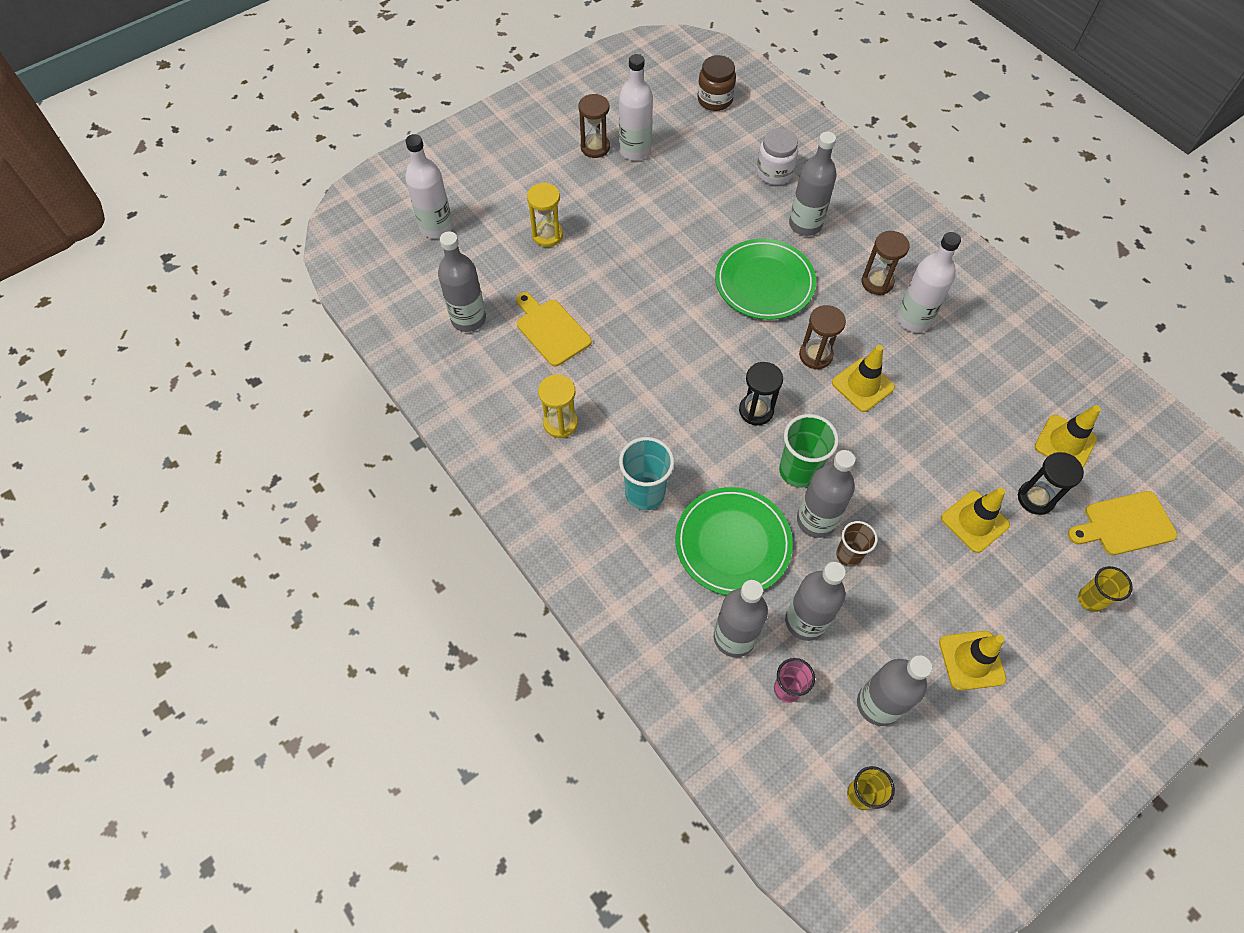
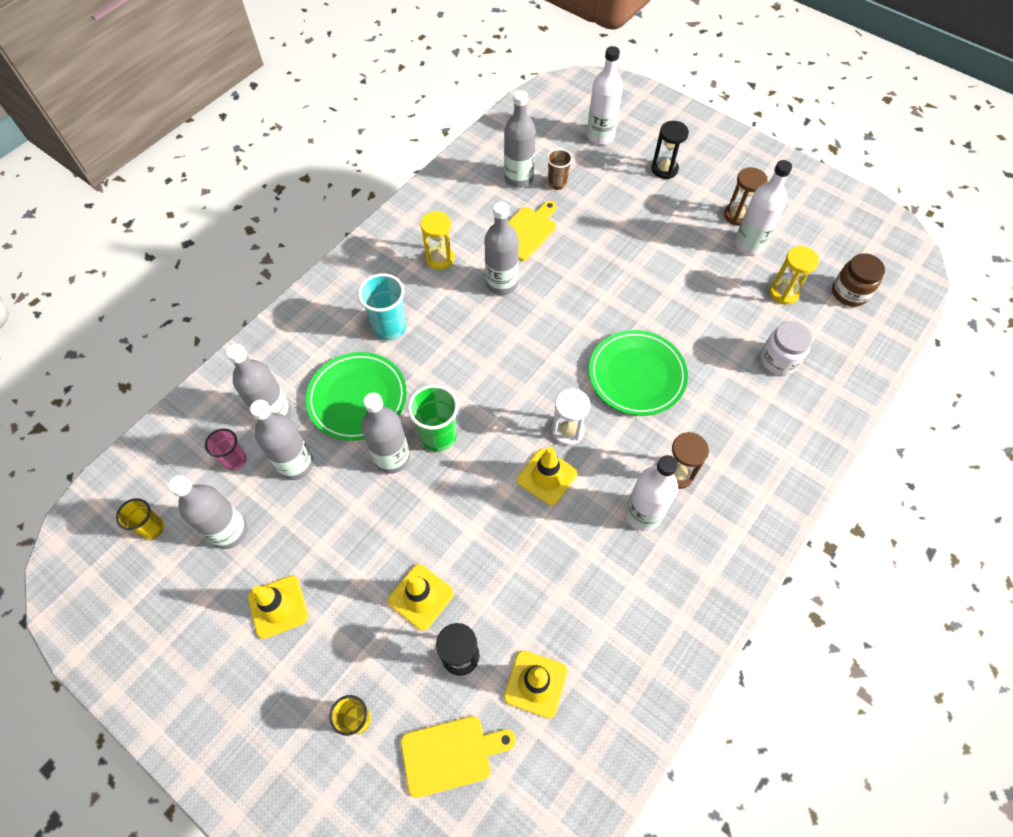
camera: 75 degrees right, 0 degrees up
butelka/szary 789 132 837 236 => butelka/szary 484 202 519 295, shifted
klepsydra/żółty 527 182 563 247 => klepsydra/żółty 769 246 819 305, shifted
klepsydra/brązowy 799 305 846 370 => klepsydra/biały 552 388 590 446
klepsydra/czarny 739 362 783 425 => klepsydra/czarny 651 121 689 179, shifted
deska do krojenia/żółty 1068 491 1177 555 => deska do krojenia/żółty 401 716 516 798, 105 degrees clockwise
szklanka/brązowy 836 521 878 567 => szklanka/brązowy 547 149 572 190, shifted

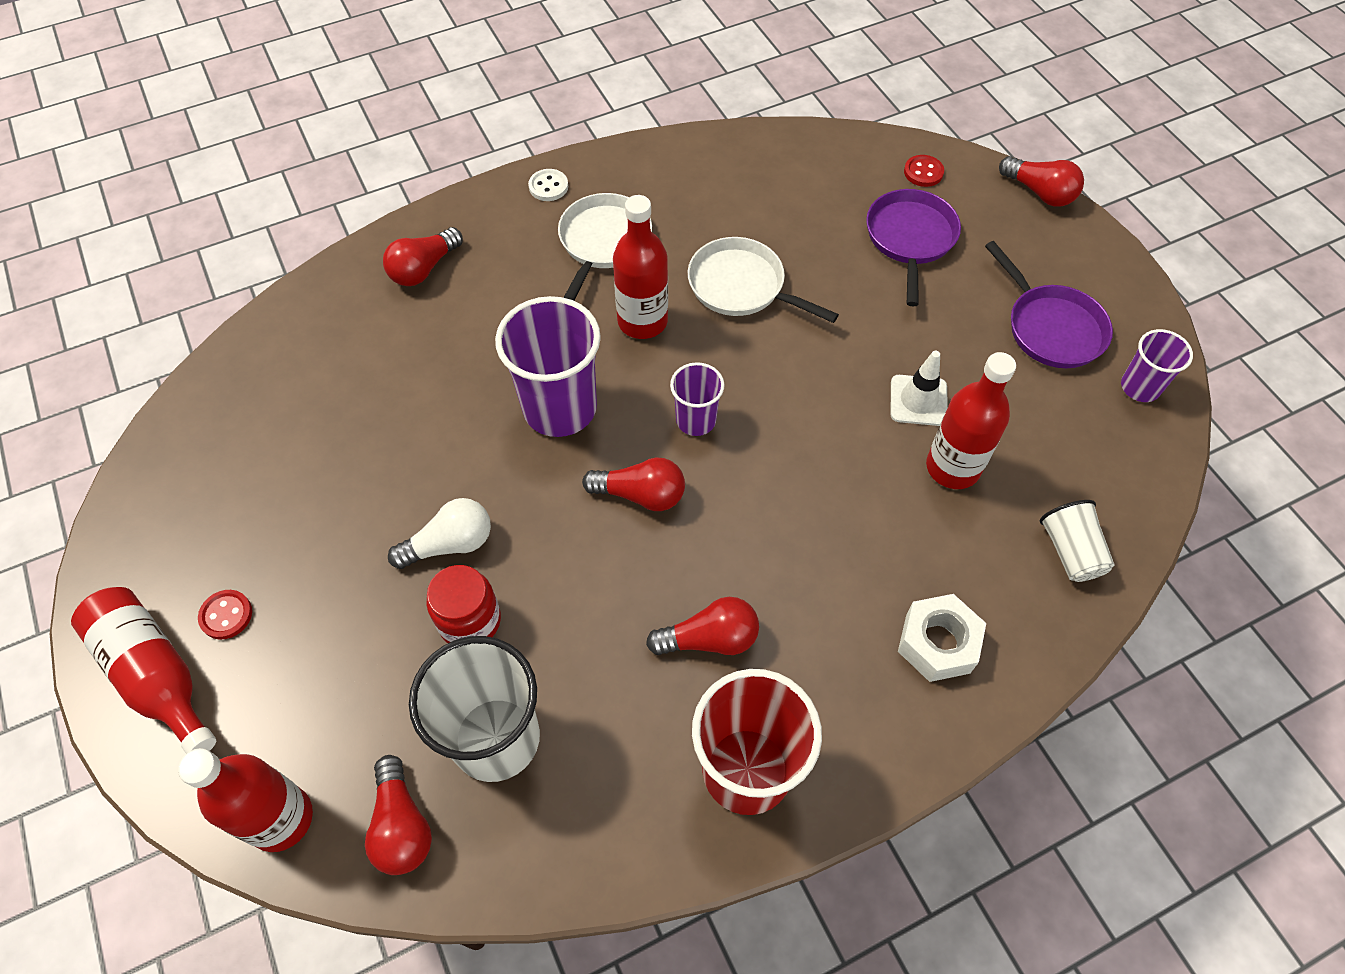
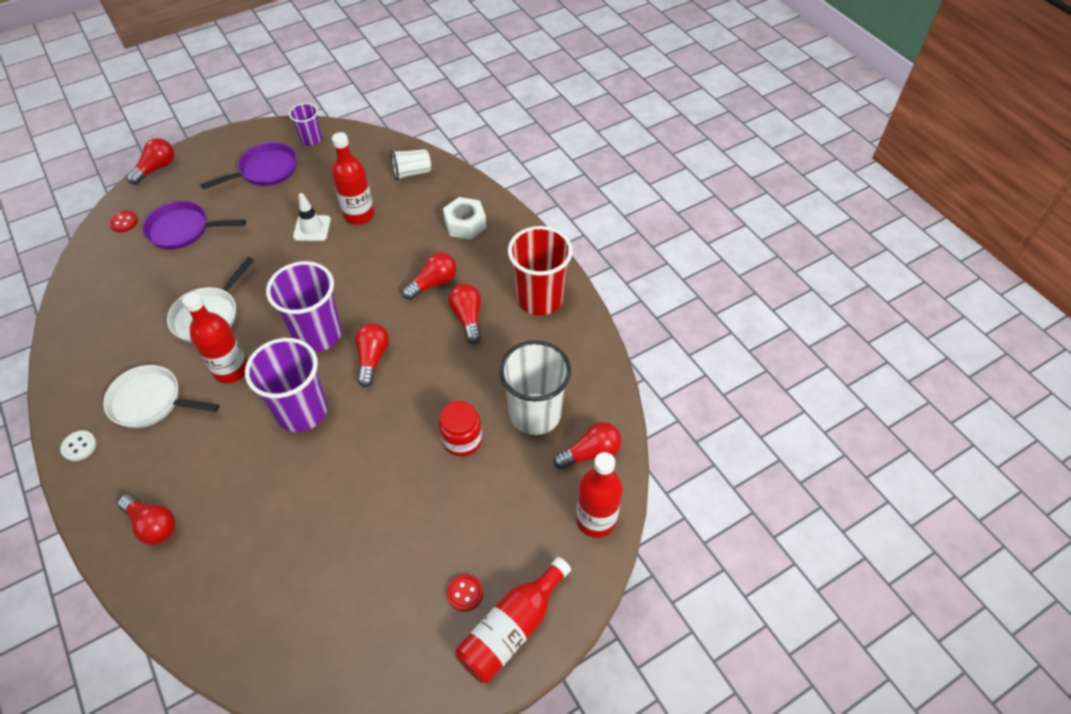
camera: 95 degrees left, 5 degrees down
szklanka/fioletowy 670 362 725 436 => szklanka/fioletowy 266 261 342 352, x1.86
żarówka/biały 388 498 491 569 => nothing
nothing => żarówka/czerwony 402 252 457 300

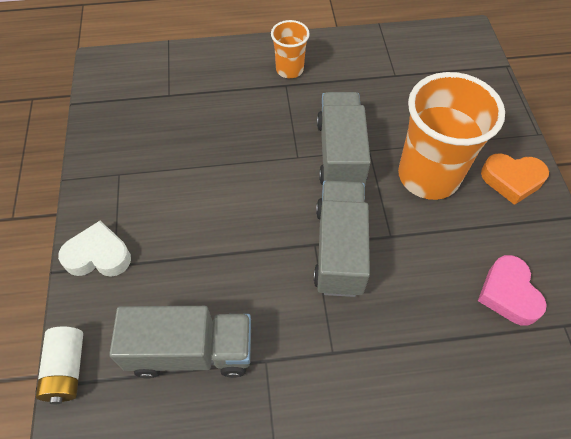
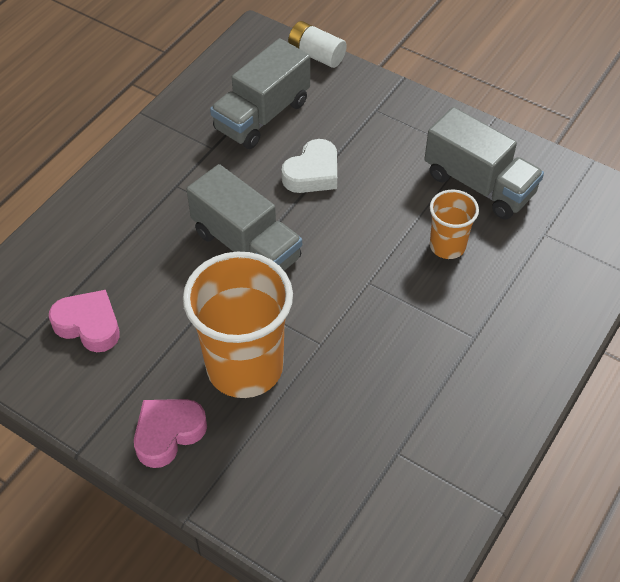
camera: 130 degrees right, 5 degrees down
szklanka/pomarańczowy 271 20 310 78 => szklanka/pomarańczowy 430 190 479 259, shifted
ciężarówka/szary 317 92 371 185 => ciężarówka/szary 424 107 544 219, shifted
serce/pomarańczowy 481 153 549 205 => serce/różowy 134 399 207 468
serce/biały 58 221 131 277 => serce/biały 281 139 337 193, shifted

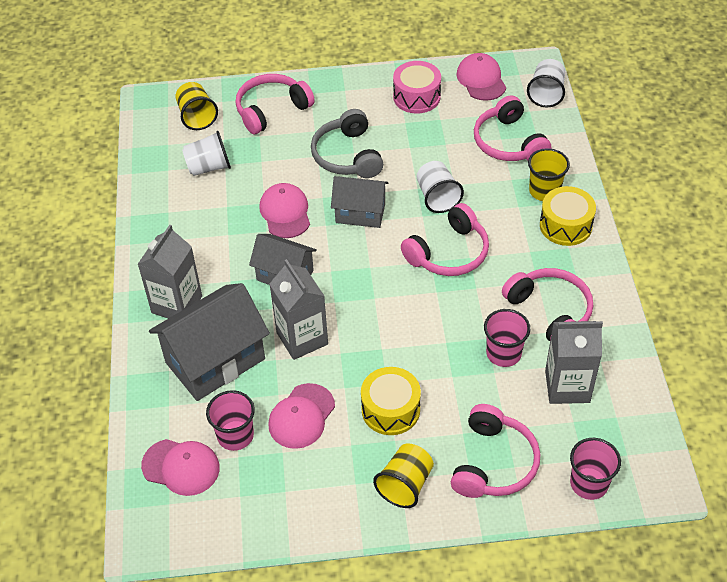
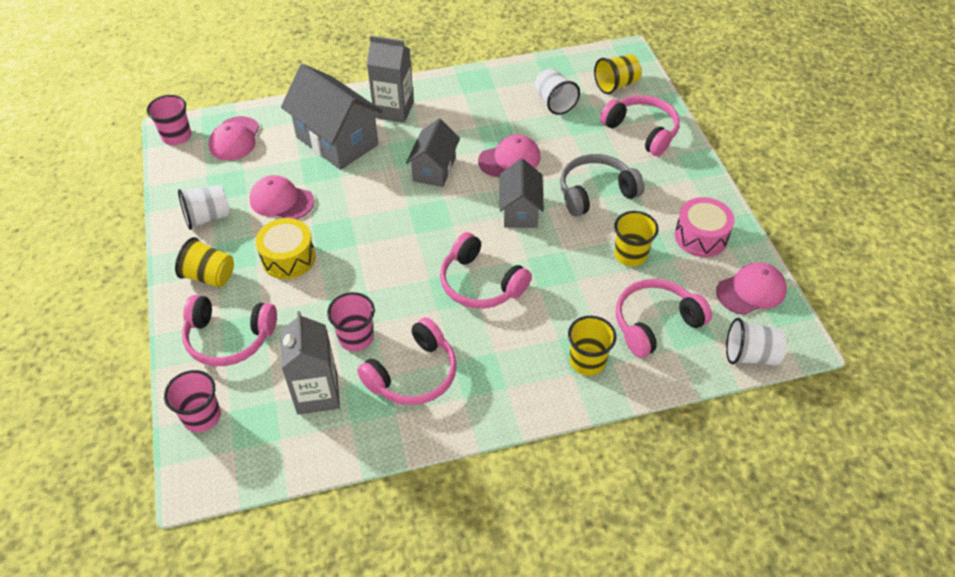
camera: 80 degrees right, 0 degrees up
szklanka/biały 417 161 464 213 => szklanka/biały 178 185 230 230, shifted
bęben/żółty 540 186 596 246 => nothing
karton mleka/szary 270 259 328 360 => nothing
szklanka/różowy 206 390 255 451 => szklanka/różowy 147 95 191 145, shifted
nothing => szklanka/żółty 614 211 659 267

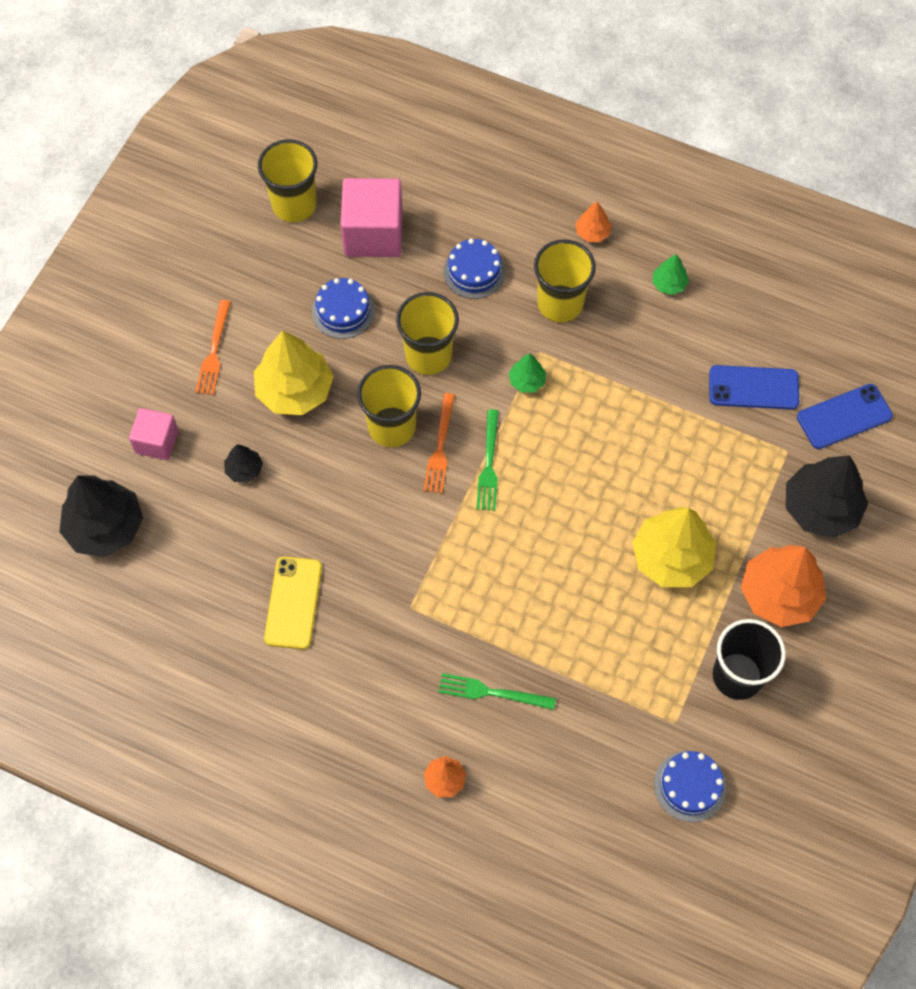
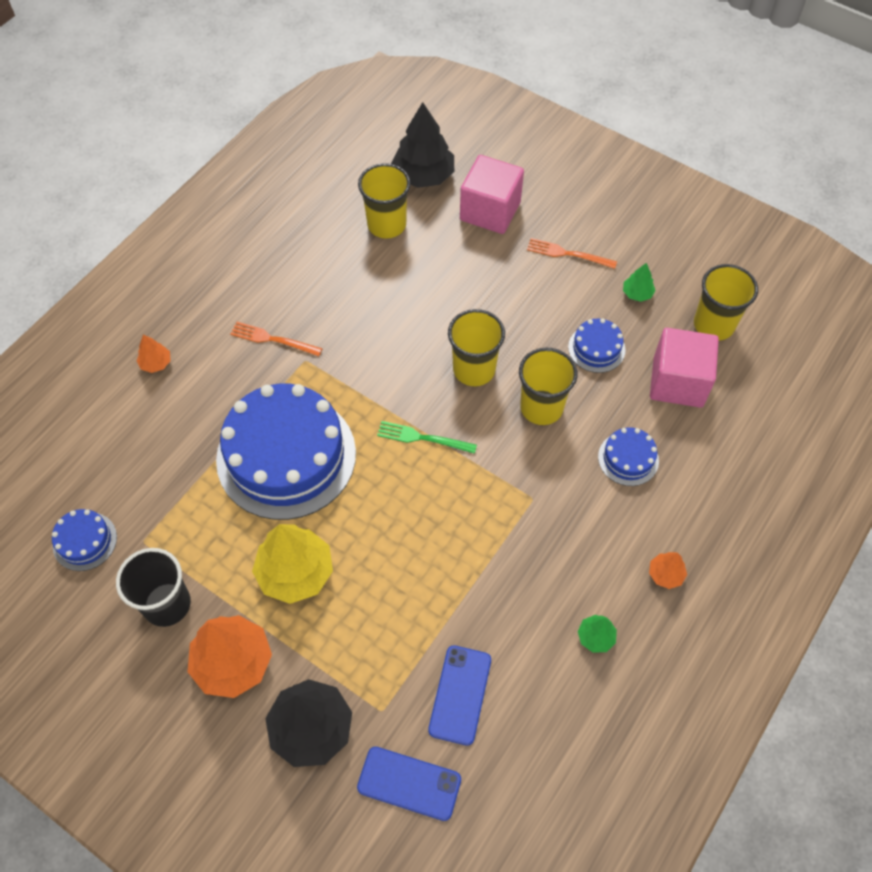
camera: 100 degrees right, 5 degrees down
szklanka/żółty 534 239 596 322 => szklanka/żółty 358 163 411 239, shifted
drzewko/żółty 254 330 334 415 => nothing
drzewko/zielony 509 353 546 393 => drzewko/zielony 623 263 656 302, shifted
telefon/niebieski 797 384 893 449 => telefon/niebieski 357 747 461 821, 60 degrees counterclockwise
widelec/pomarańczowy 424 393 455 493 => widelec/pomarańczowy 230 322 323 356, shifted
sześcian/różowy 129 408 179 460 => sześcian/różowy 460 155 524 234, x1.69
drzewko/czarny 224 444 263 483 => nothing
telefon/żółty 264 556 322 649 => nothing
widelec/zielony 438 673 556 710 => nothing
nothing => tort/niebieski 216 384 356 520

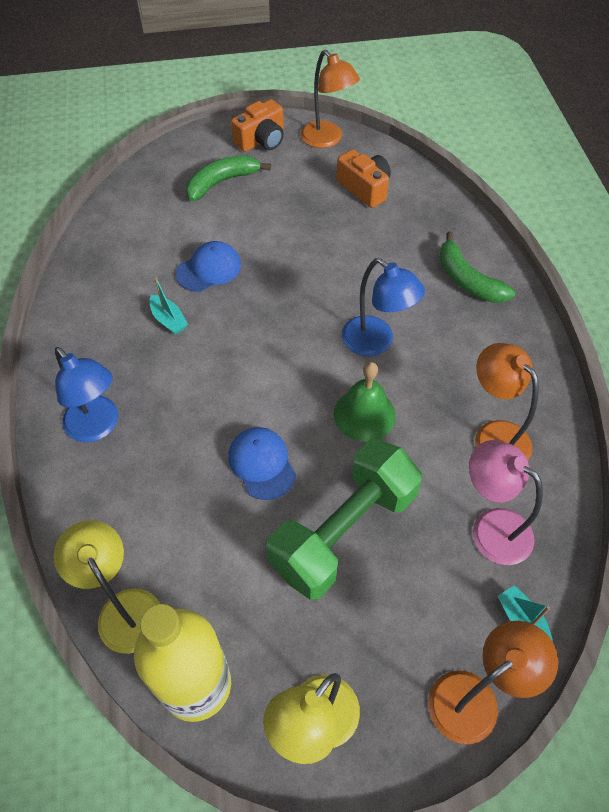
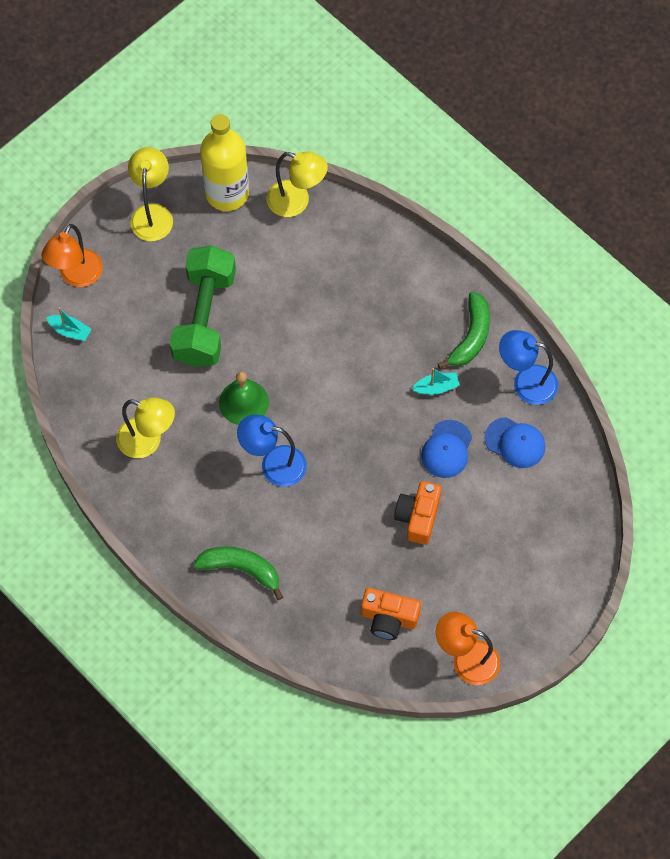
camera: 145 degrees right, 10 degrees up
aparat fotograficzny/pomarańczowy 231 99 284 152 => aparat fotograficzny/pomarańczowy 394 481 442 545, shifted
banan/zielony 186 155 271 201 => banan/zielony 437 292 490 369, shifted
łódka/turkusowy 149 277 188 335 => łódka/turkusowy 412 368 460 395, 150 degrees clockwise
lampka/pomarańczowy 475 343 539 460 => lampka/żółty 116 397 175 458
lampka/niebieski 55 347 118 442 => lampka/niebieski 499 330 558 405, shifted
czapka/niebieski 228 427 296 500 => czapka/niebieski 485 417 545 468, shifted
lampka/różowy 469 440 543 565 => nothing

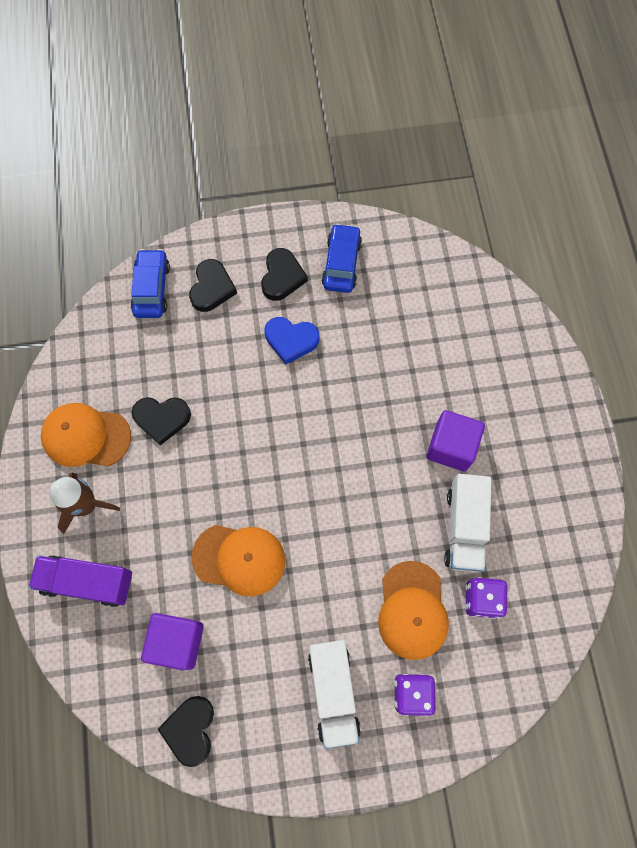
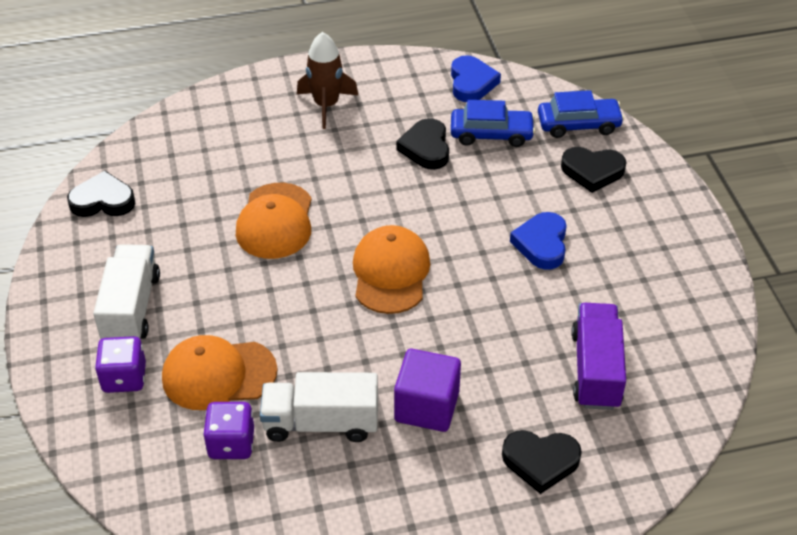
camera: 85 degrees right, 25 degrees down
samochód/niebieski 322 223 362 293 => samochód/niebieski 451 100 535 147, shifted
serce/czarny 261 248 308 301 => serce/czarny 502 430 582 494, shifted
czapka/pomarańczowy 41 403 131 467 => czapka/pomarańczowy 353 225 430 314, shifted
ciężarówka/fioletowy 28 555 132 607 => ciężarówka/fioletowy 571 303 626 410, shifted
sześcian/fioletowy 141 613 204 670 => nothing
ciężarówka/biały 308 640 361 749 => ciężarówka/biały 93 244 160 339, 105 degrees clockwise
nothing => serce/niebieski 451 55 501 102

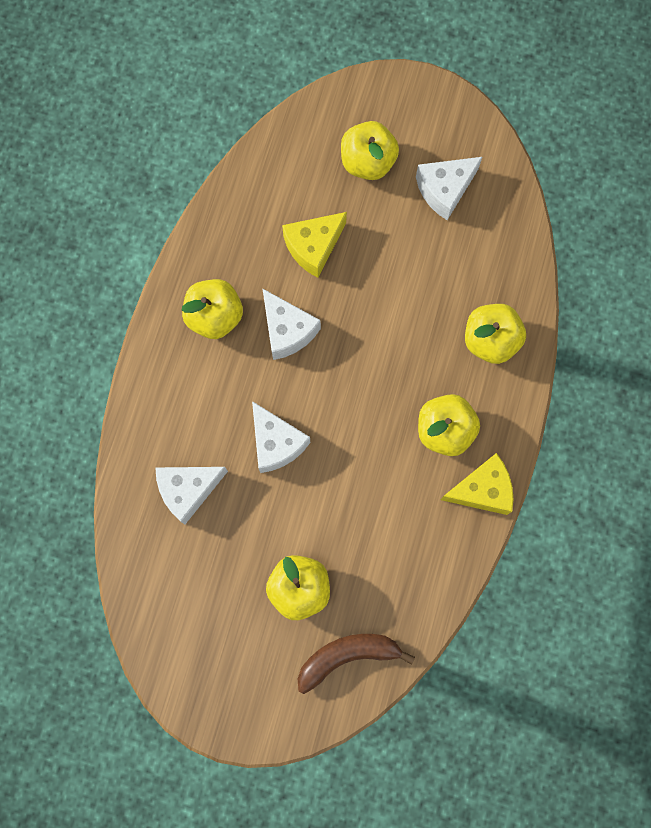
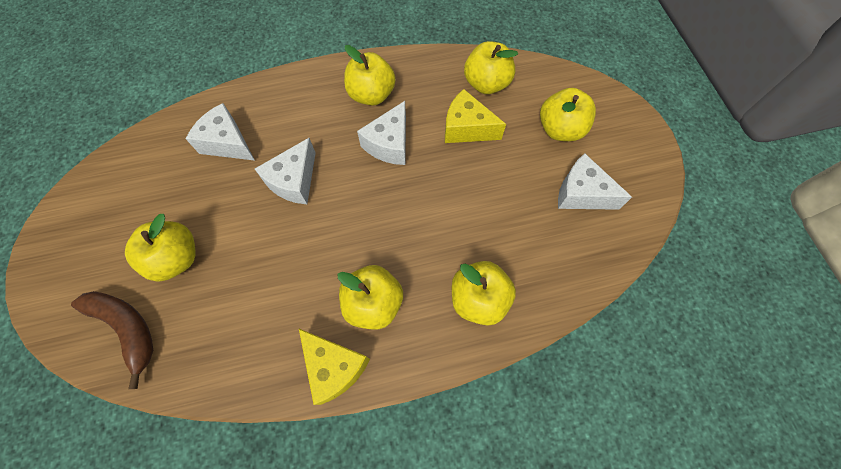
camera: 60 degrees right, 10 degrees down
nothing => jabłko/żółty 464 41 518 94

